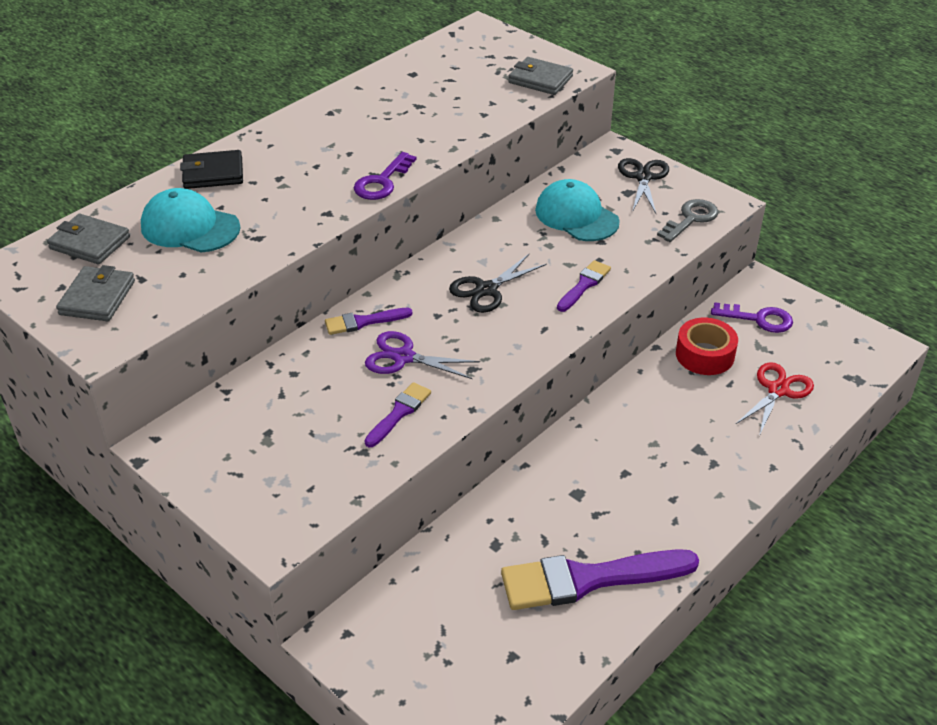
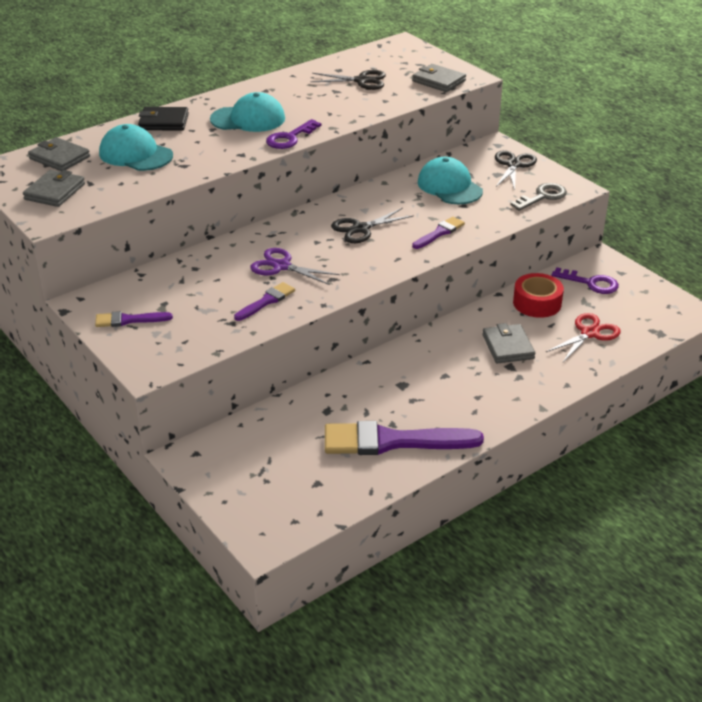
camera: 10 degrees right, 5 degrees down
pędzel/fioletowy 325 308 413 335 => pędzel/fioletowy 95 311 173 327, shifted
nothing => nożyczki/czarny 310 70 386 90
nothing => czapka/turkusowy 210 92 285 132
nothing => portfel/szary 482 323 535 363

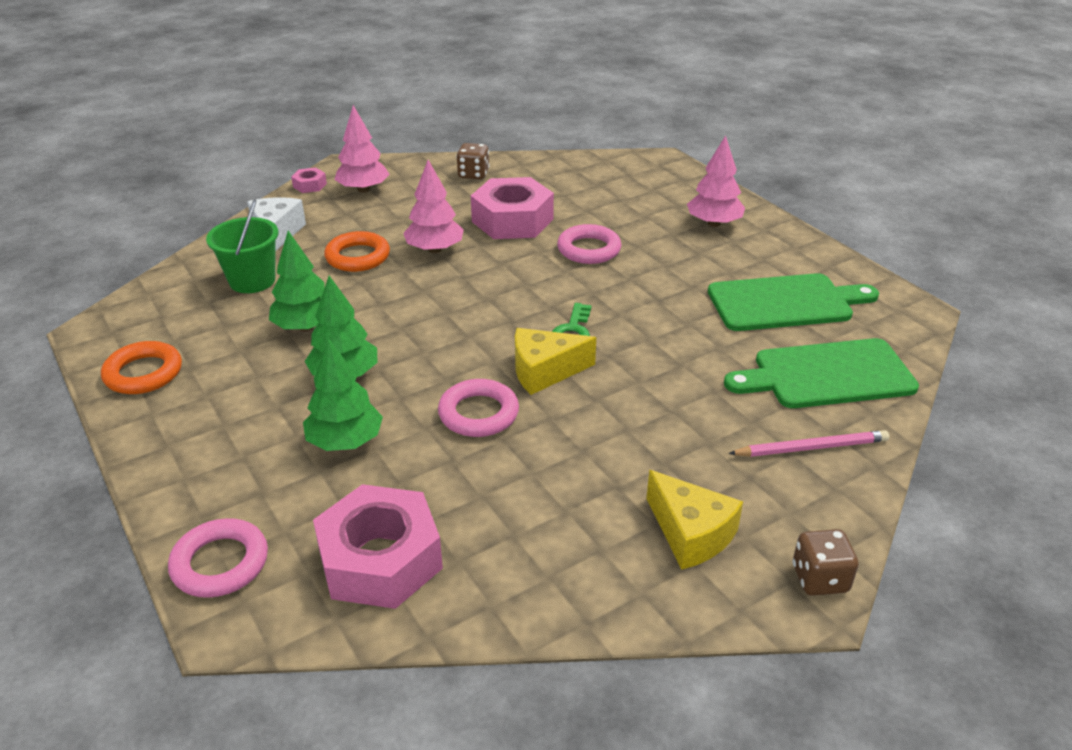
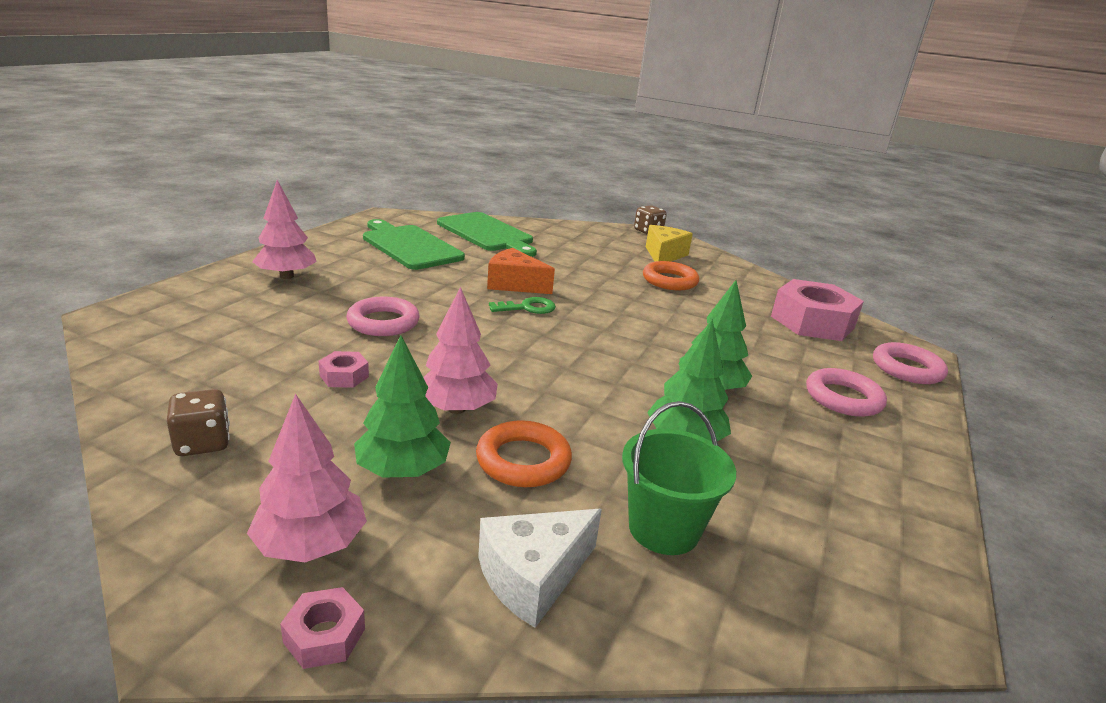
camera: 125 degrees left, 10 degrees down
nakrętka/różowy 471 177 554 239 => nakrętka/różowy 319 351 369 388, x0.43
ser/żółty 515 328 596 395 => nothing
drzewko/zielony 303 338 383 451 => drzewko/zielony 354 335 451 478, shifted
pierścień/pomarańczowy 101 341 182 394 => pierścień/pomarańczowy 643 261 699 290, shifted
pierścień/różowy 438 379 519 437 => pierścień/różowy 806 368 887 417, shifted
ołówek/różowy 728 430 889 457 => nothing
nothing => ser/pomarańczowy 487 248 555 294

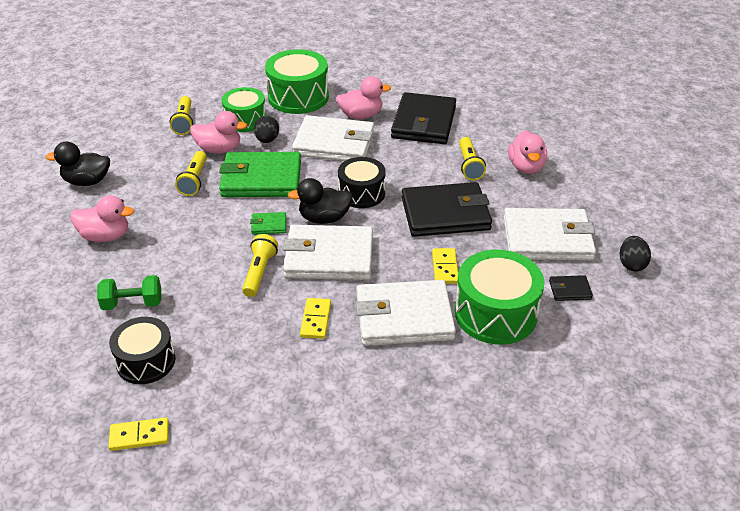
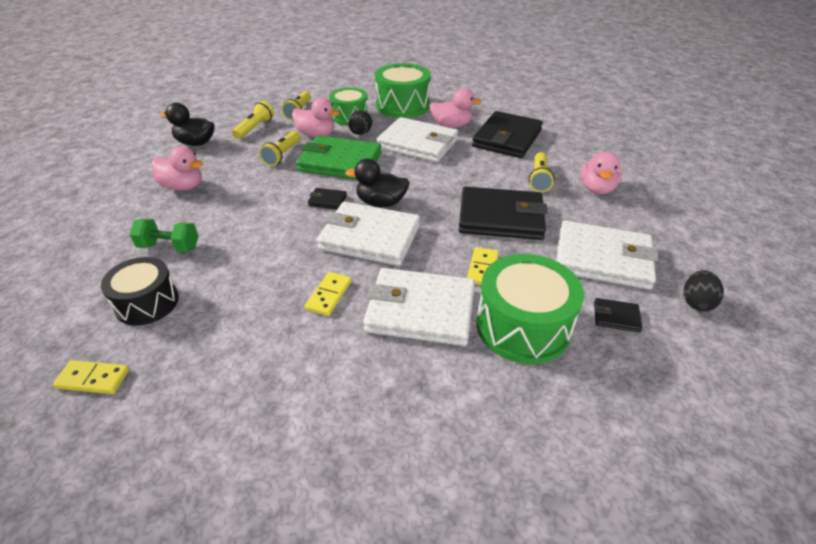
camera: 15 degrees right, 0 degrees up
bęben/czarny 338 157 386 208 => nothing
portfel/zielony 250 212 286 235 => portfel/czarny 307 188 347 209
latarka/żółty 242 234 278 297 => latarka/żółty 232 101 274 139, shifted

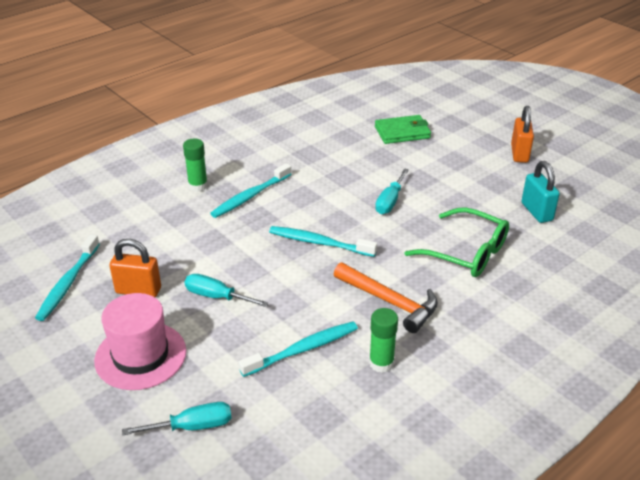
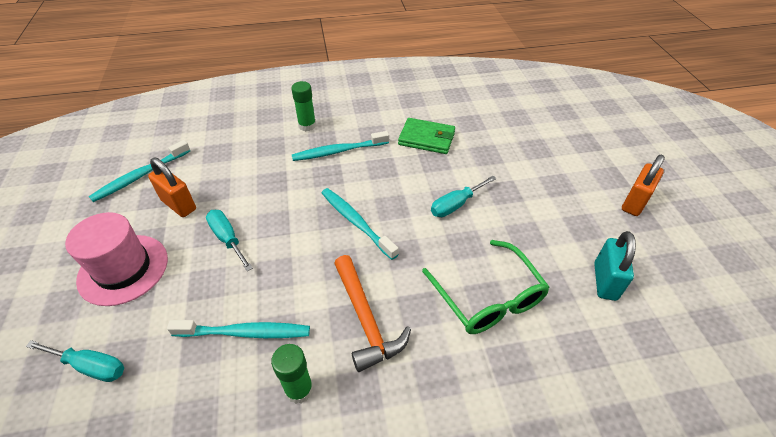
camera: 30 degrees right, 10 degrees up
portfel/zielony 375 115 431 144 => portfel/zielony 398 118 455 154, shifted

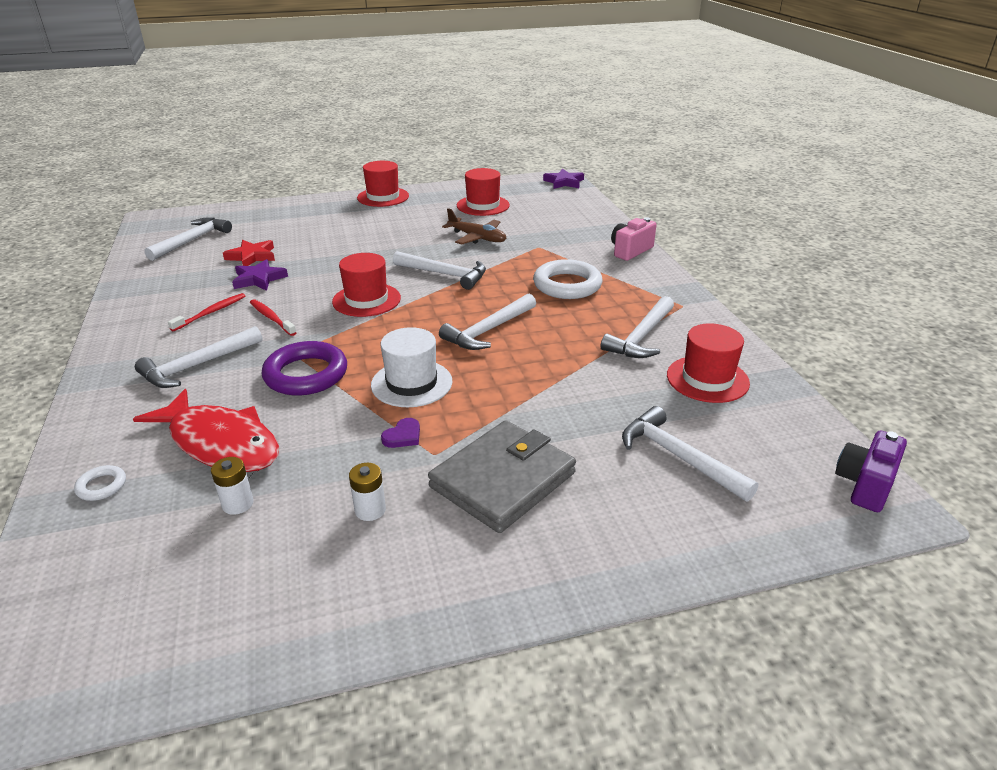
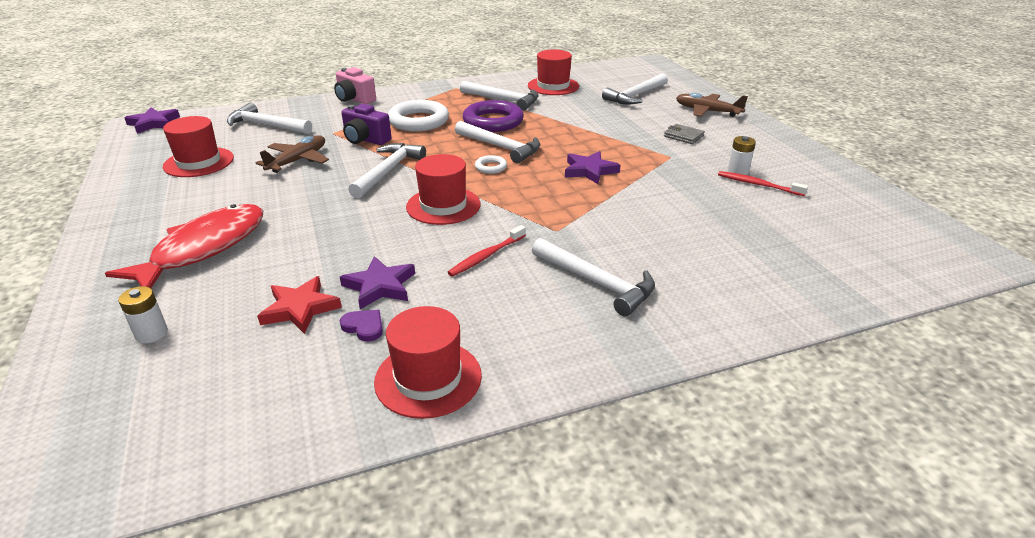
camera: 95 degrees left, 0 degrees up
kapelusz/czerwony 357 161 409 207 => kapelusz/czerwony 374 306 482 419, shifted
młotek/biały 144 217 232 261 => młotek/biały 227 103 312 134, shifted
szczoteczka do zębów/czerwony 168 293 246 331 => szczoteczka do zębów/czerwony 718 171 808 196, shifted
kapelusz/biały 371 327 452 407 => gwiazda/fioletowy 565 151 620 184
pierścień/fioletowy 261 341 347 395 => pierścień/fioletowy 463 100 524 132, shifted
ryba/czerwony 133 389 279 472 => ryba/czerwony 105 204 263 288, shifted
serce/fioletowy 381 418 420 448 => serce/fioletowy 340 310 383 342, shifted
portfel/szary 428 420 576 533 => portfel/szary 664 124 705 144, x0.43
aparat fotograficzny/fioletowy 835 431 907 512 => aparat fotograficzny/fioletowy 341 104 392 145, shifted
bateria/biały 211 457 253 515 => bateria/biały 118 286 168 343, shifted
pierścień/biały 74 465 126 501 => pierścień/biały 475 155 507 174, shifted
nothing => samolot/brązowy 676 93 748 117

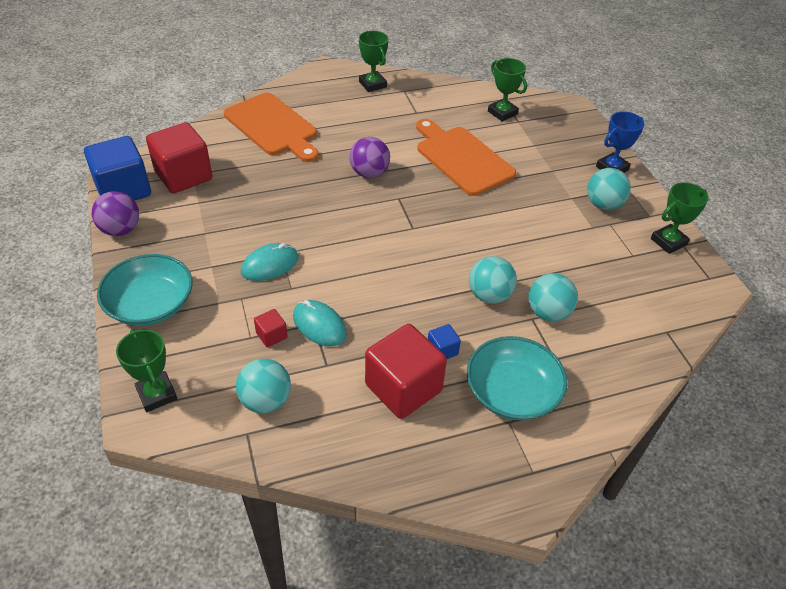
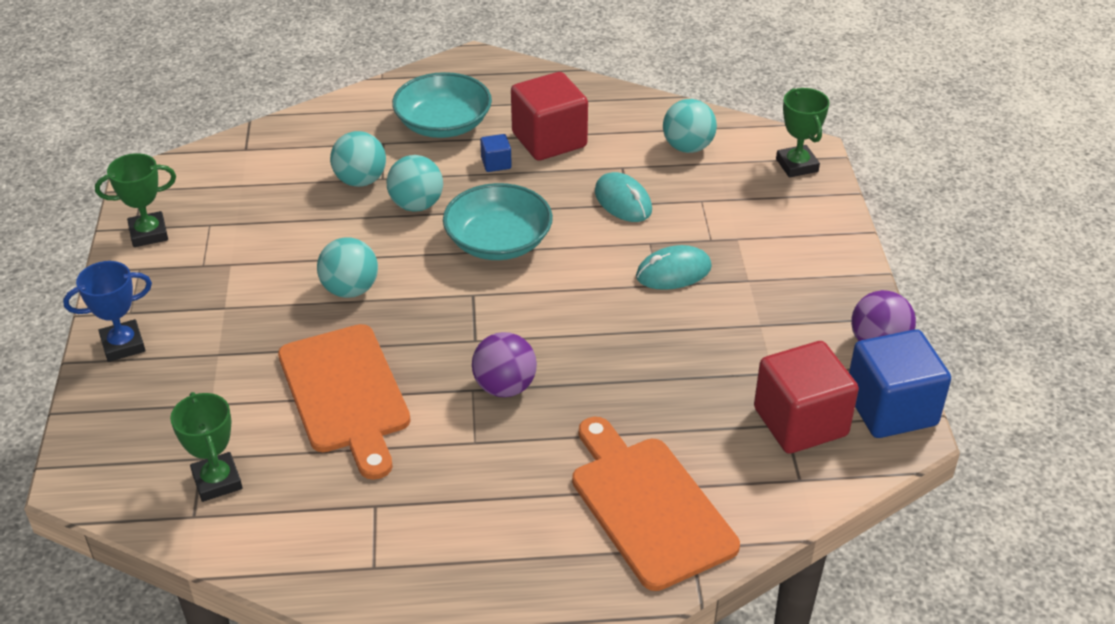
camera: 165 degrees left, 5 degrees down
puchar/zielony 359 31 389 92 => nothing
piłka/turkusowy 587 168 631 210 => piłka/turkusowy 317 237 378 298, shifted
miska/turkusowy 97 254 193 326 => miska/turkusowy 443 183 553 260, shifted
sześcian/czerwony 254 309 288 347 => nothing

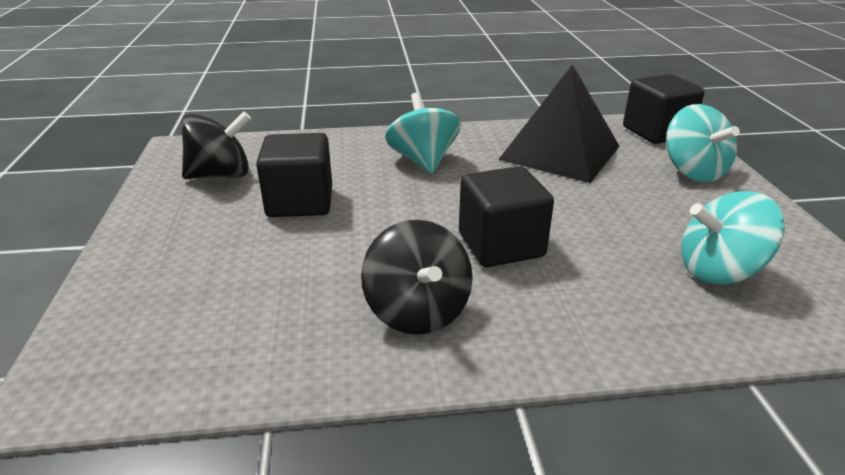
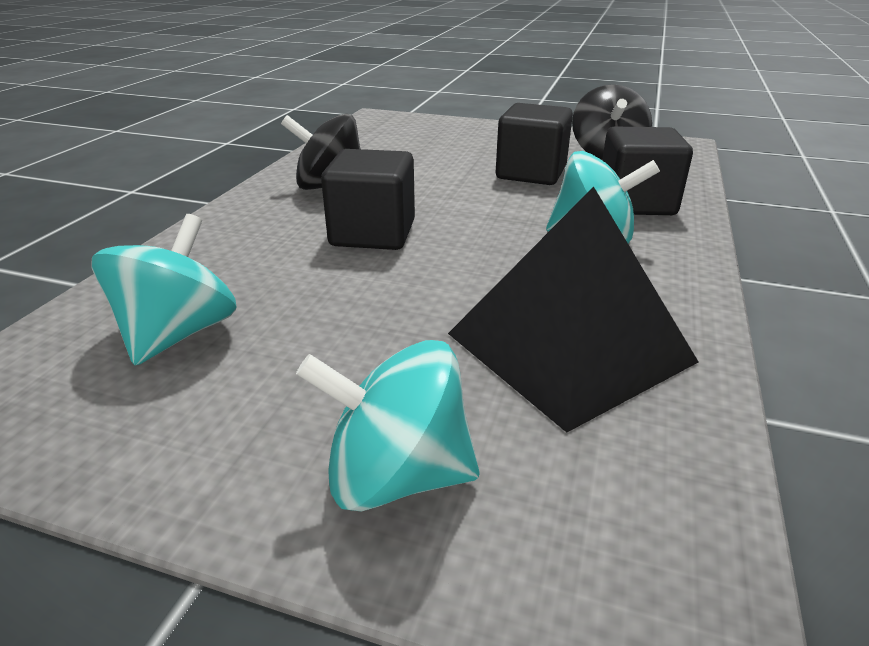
camera: 115 degrees right, 0 degrees up
sześcian/czarny 623 74 705 144 => sześcian/czarny 602 127 693 215, shifted

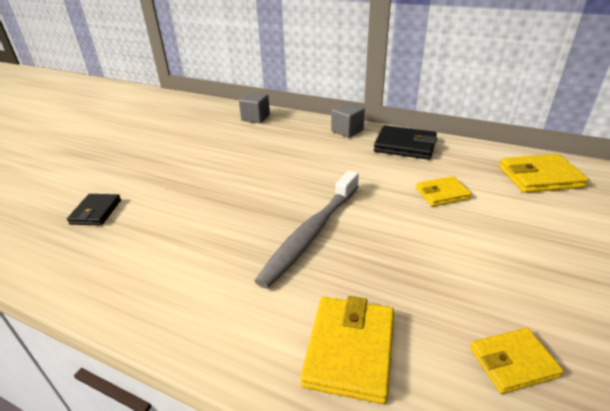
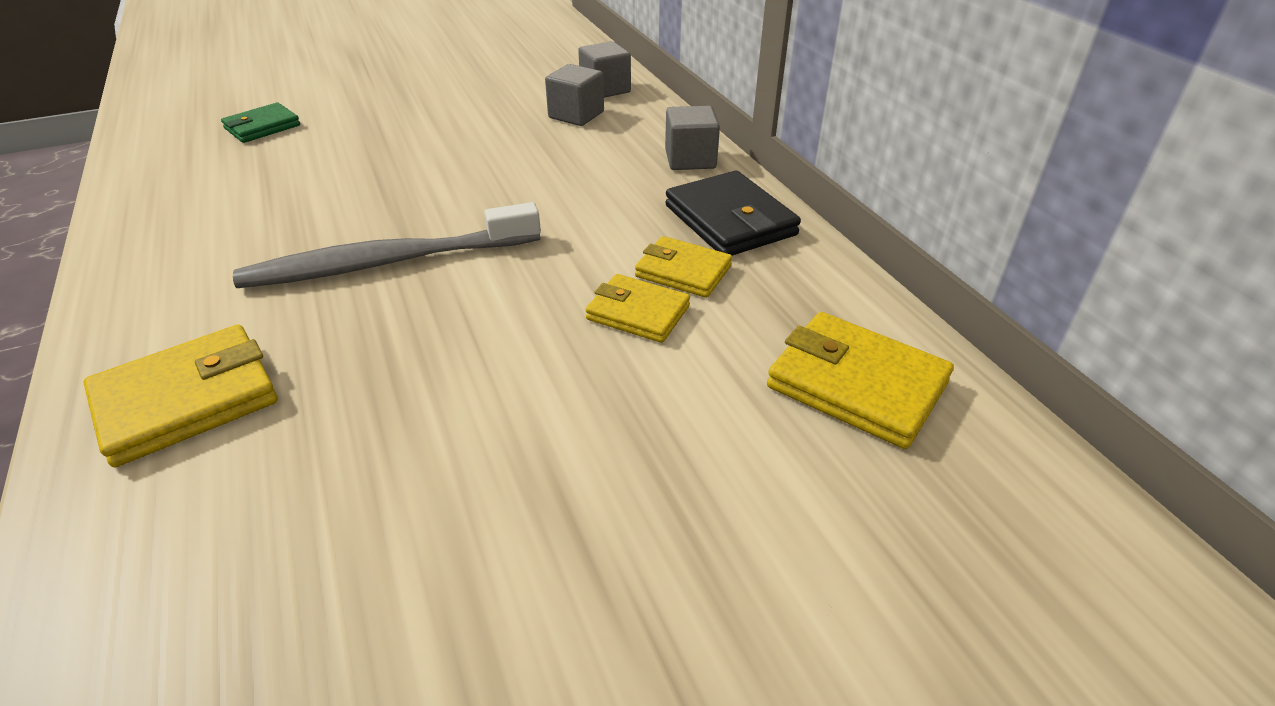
camera: 40 degrees right, 5 degrees up
portfel/czarny 67 194 121 226 => portfel/zielony 221 102 300 143
portfel/żółty 470 328 564 394 => portfel/żółty 635 236 732 298, shifted
nothing => sześcian/szary 545 64 604 126

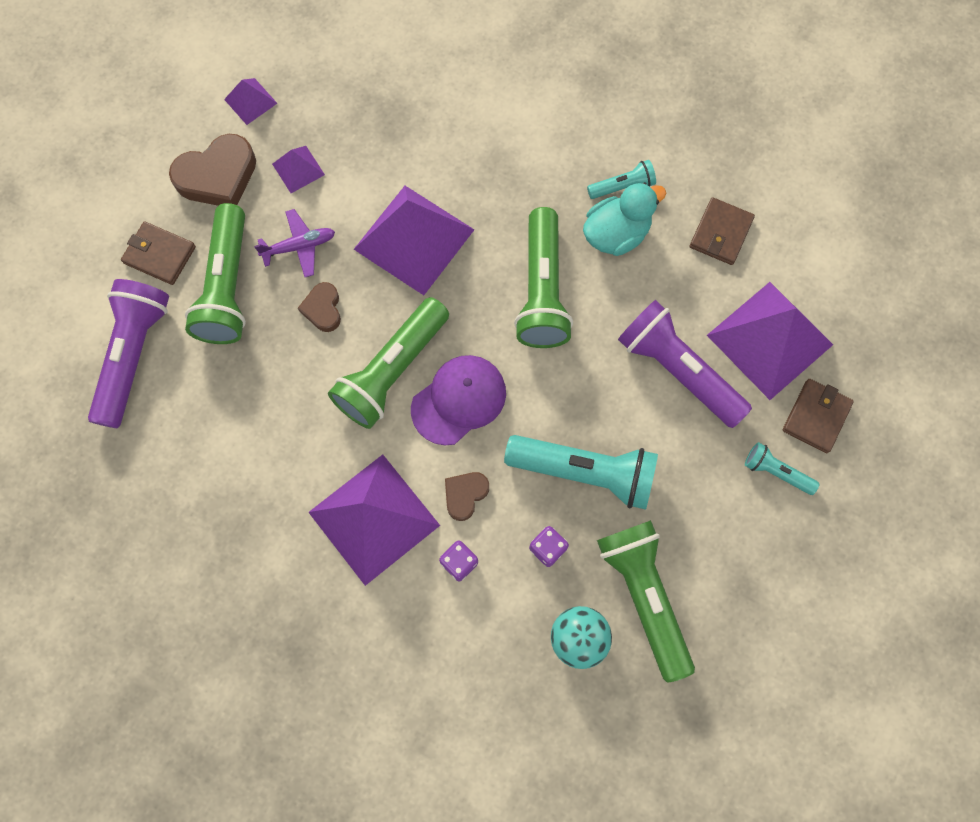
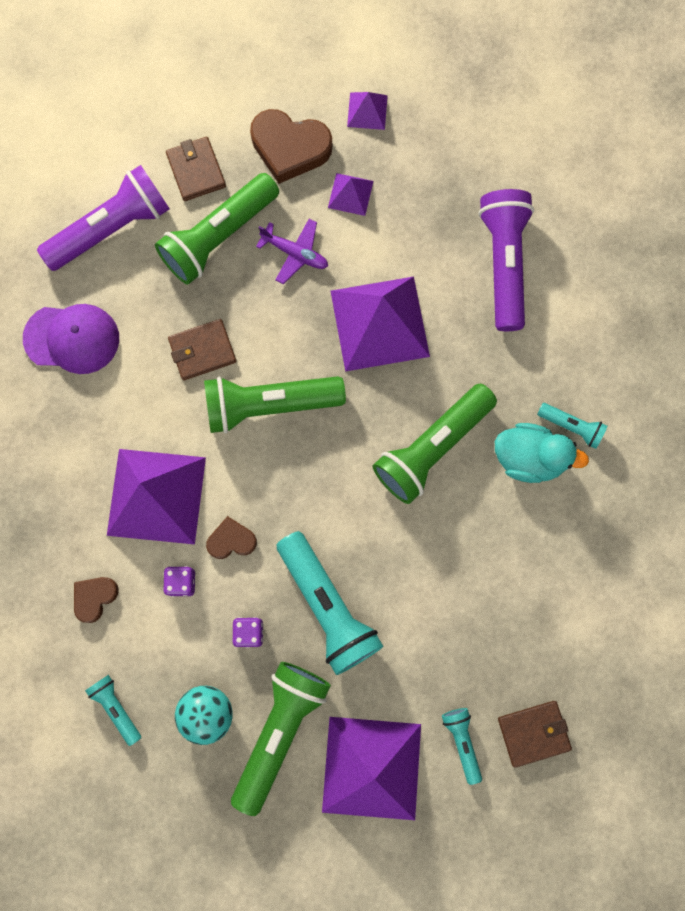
camera: 45 degrees right, 5 degrees up
portfel/brązowy 689 197 755 265 => portfel/brązowy 168 319 236 380, shifted
serce/brązowy 298 282 341 332 => serce/brązowy 74 577 119 623, shifted
piramida/fioletowy 707 282 833 400 => piramida/fioletowy 322 717 421 820, shifted
latarka/fioletowy 618 300 752 428 => latarka/fioletowy 478 189 534 331, shifted
czapka/fioletowy 411 355 506 445 => czapka/fioletowy 23 304 119 374, shifted
nothing => latarka/turkusowy 85 675 141 746

